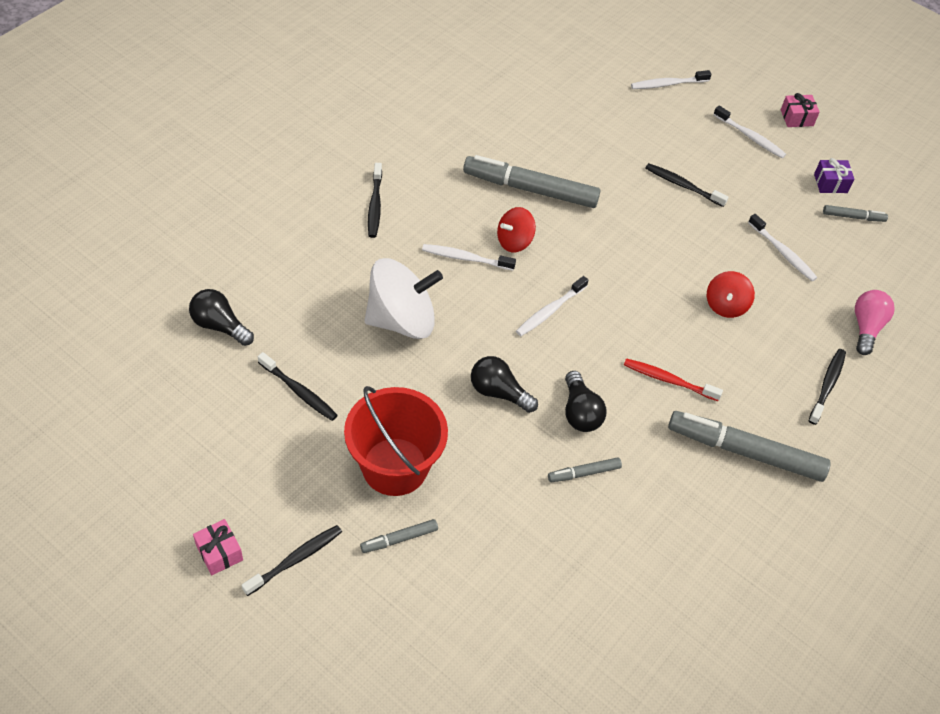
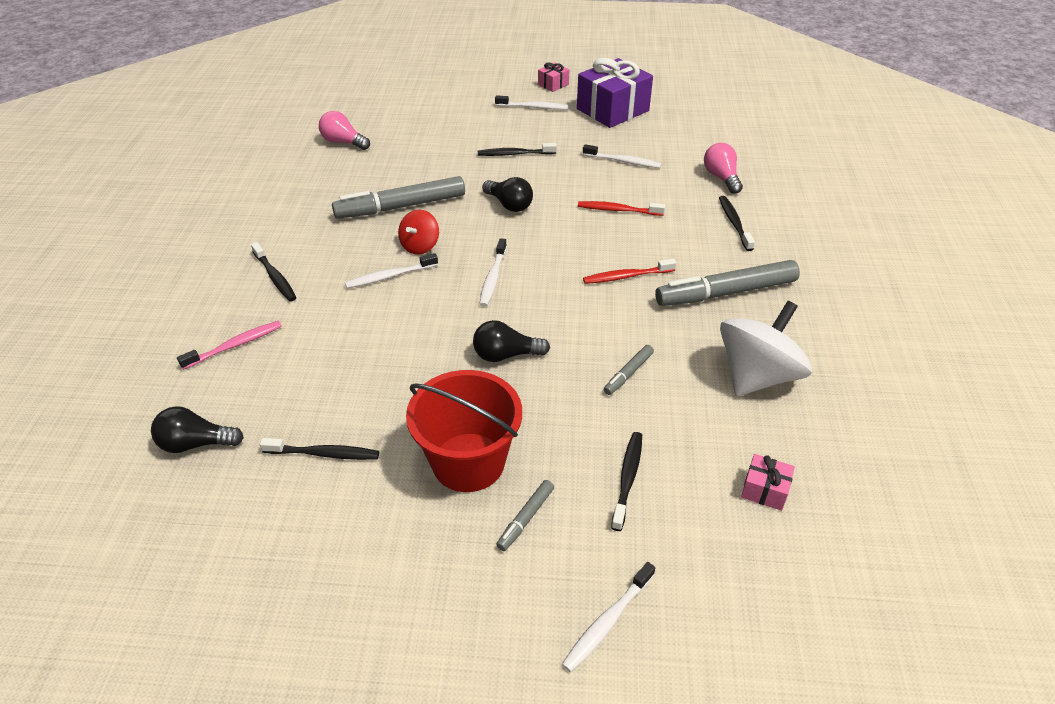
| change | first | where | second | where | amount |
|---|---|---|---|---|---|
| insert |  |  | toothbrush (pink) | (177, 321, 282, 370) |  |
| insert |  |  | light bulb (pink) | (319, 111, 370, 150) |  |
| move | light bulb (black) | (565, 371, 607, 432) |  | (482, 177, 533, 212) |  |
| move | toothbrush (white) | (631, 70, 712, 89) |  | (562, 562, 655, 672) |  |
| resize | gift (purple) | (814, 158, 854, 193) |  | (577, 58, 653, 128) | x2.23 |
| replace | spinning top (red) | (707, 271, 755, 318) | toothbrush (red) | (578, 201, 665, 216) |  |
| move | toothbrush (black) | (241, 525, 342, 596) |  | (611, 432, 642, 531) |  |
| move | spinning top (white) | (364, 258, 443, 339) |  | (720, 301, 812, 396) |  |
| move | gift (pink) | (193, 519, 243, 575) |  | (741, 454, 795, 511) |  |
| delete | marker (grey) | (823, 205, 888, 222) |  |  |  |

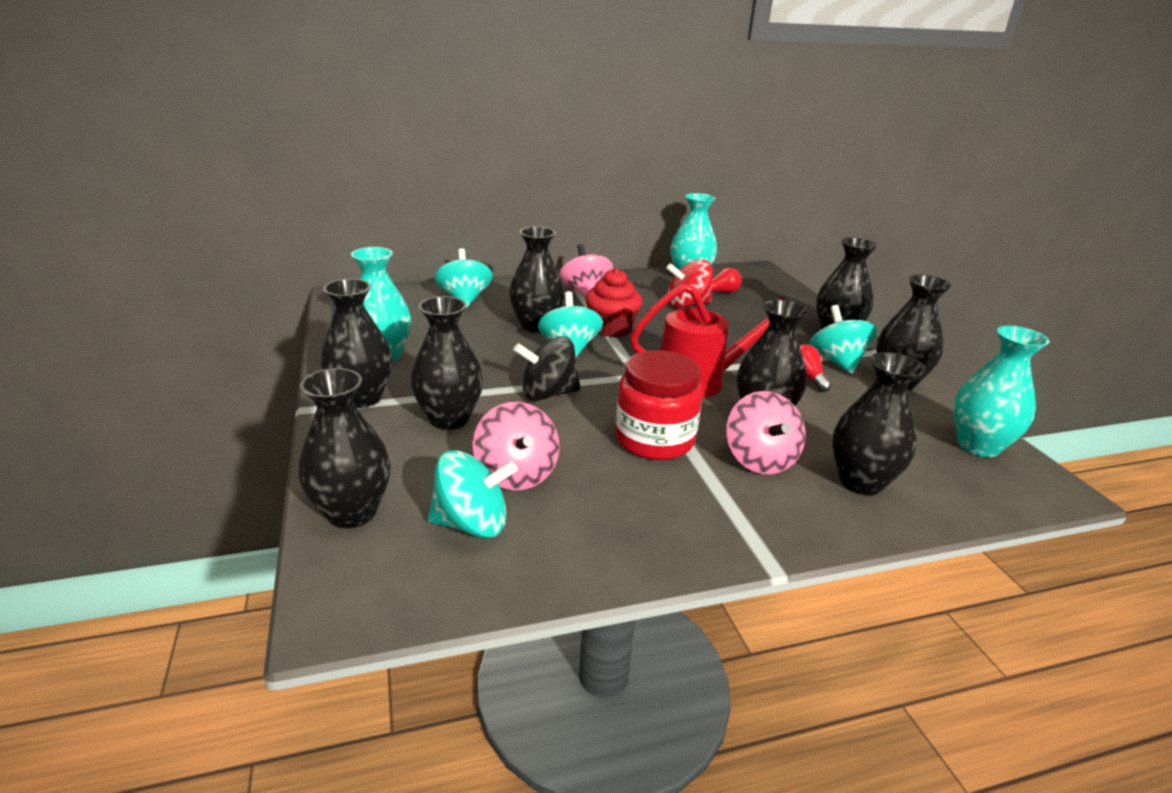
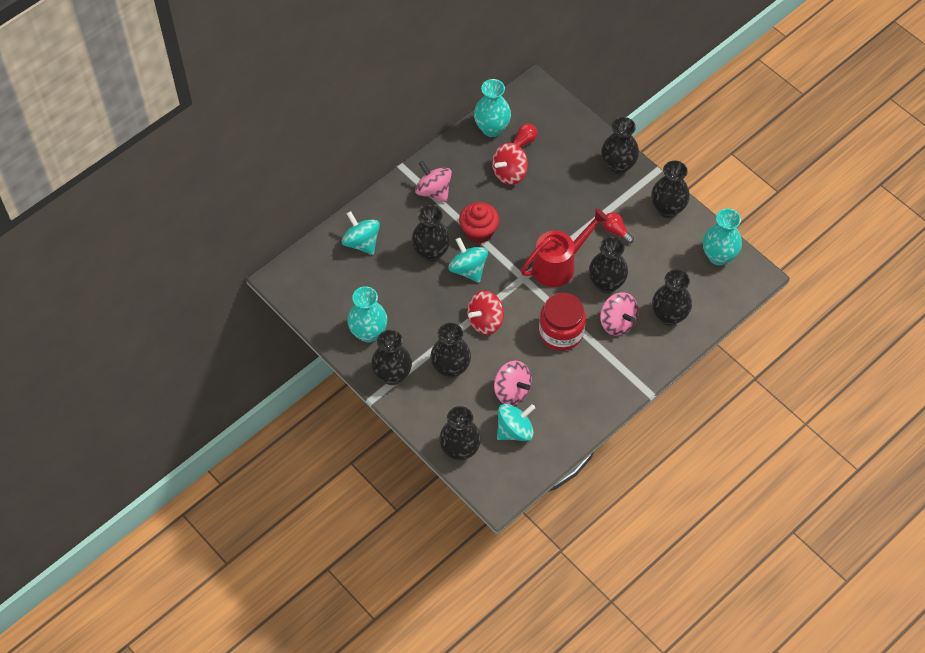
| change | first | where | second | where | amount |
|---|---|---|---|---|---|
| recolor | spinning top (black) | (513, 336, 581, 401) | spinning top (red) | (467, 291, 504, 335) |  |
| delete | spinning top (turquoise) | (809, 305, 877, 374) |  |  |  |

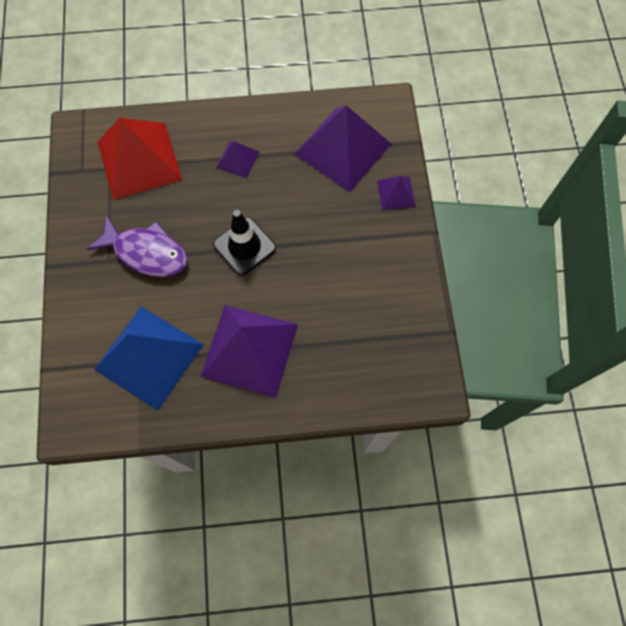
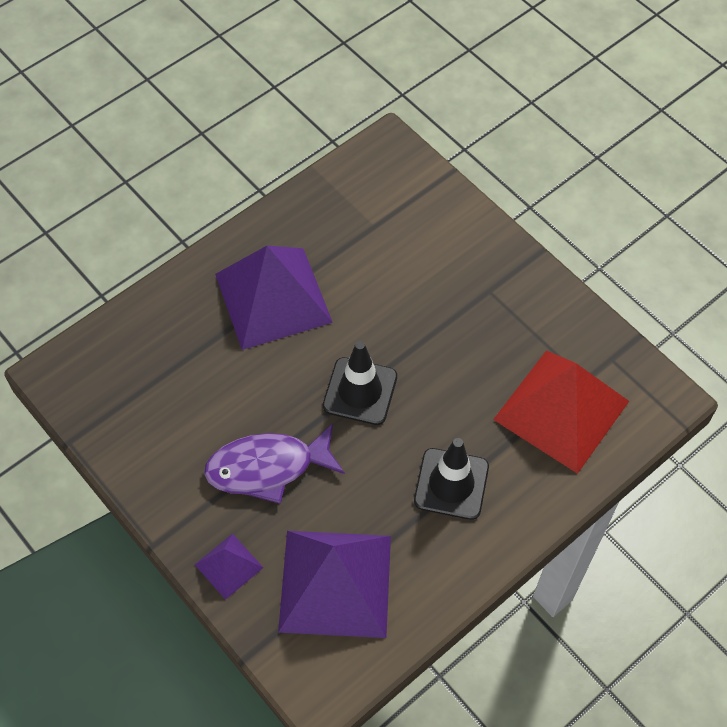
| change | first | where | second | where | amount |
|---|---|---|---|---|---|
| move | fish (purple) | (87, 215, 188, 277) |  | (204, 423, 345, 504) |  |
| replace | pyramid (purple) | (217, 141, 259, 178) | traffic cone (black) | (414, 438, 489, 520) |  |
| delete | pyramid (blue) | (94, 306, 204, 410) |  |  |  |

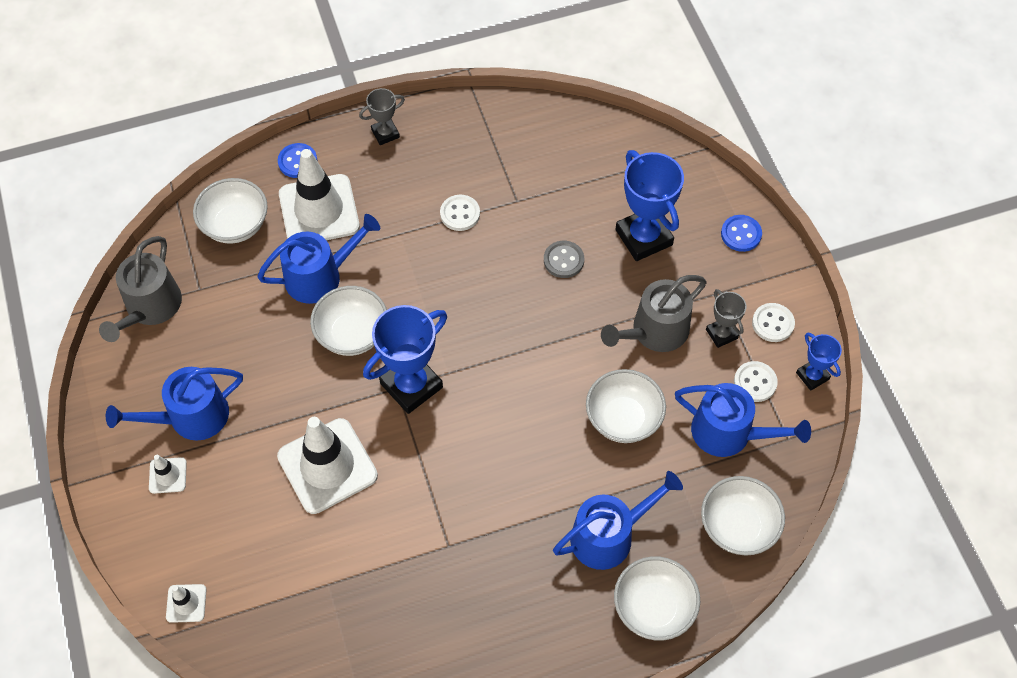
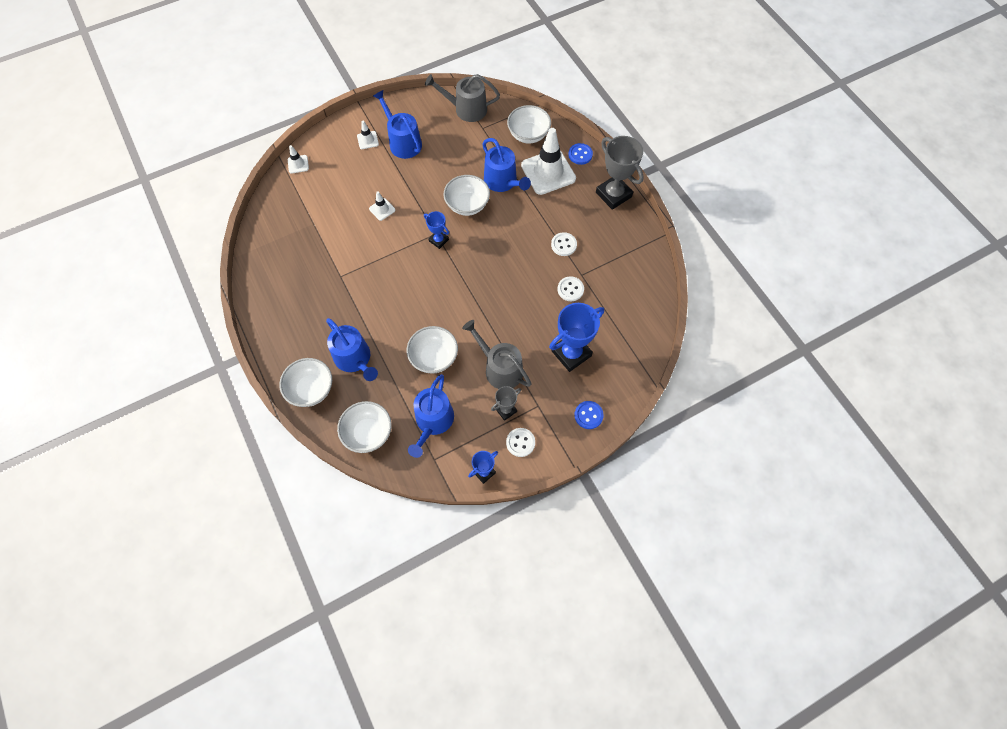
| change | first | where | second | where | amount |
|---|---|---|---|---|---|
| resize | traffic cone (white) | (277, 417, 378, 514) |  | (369, 191, 396, 221) | x0.45 |
| resize | trophy (blue) | (363, 305, 447, 414) |  | (424, 211, 449, 249) | x0.53 |
| move | button (white) | (734, 361, 778, 402) |  | (557, 276, 584, 301) |  |
| resize | trophy (grey) | (359, 88, 405, 145) |  | (596, 136, 644, 210) | x1.87 |
| delete | button (grey) | (544, 241, 584, 278) |  |  |  |

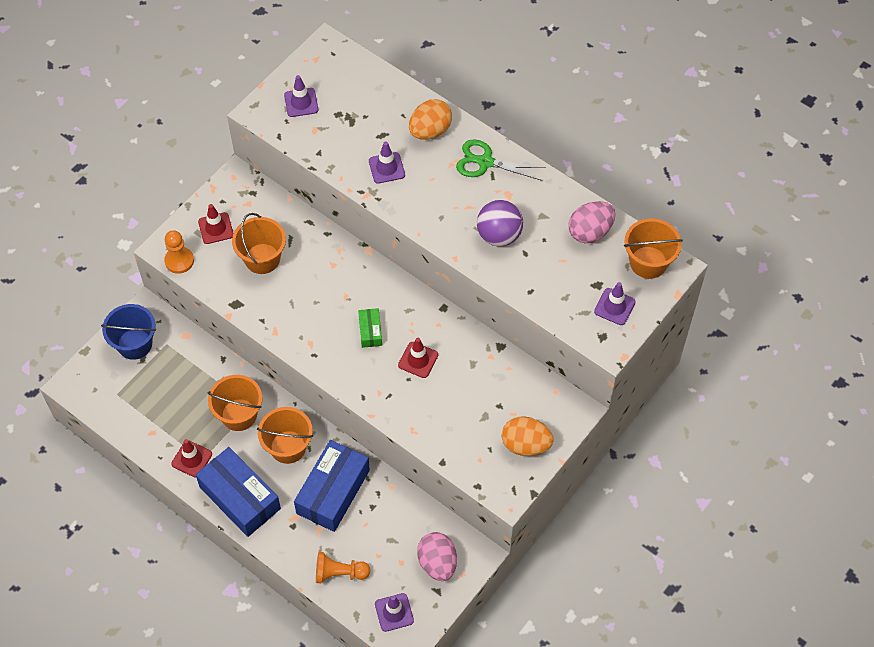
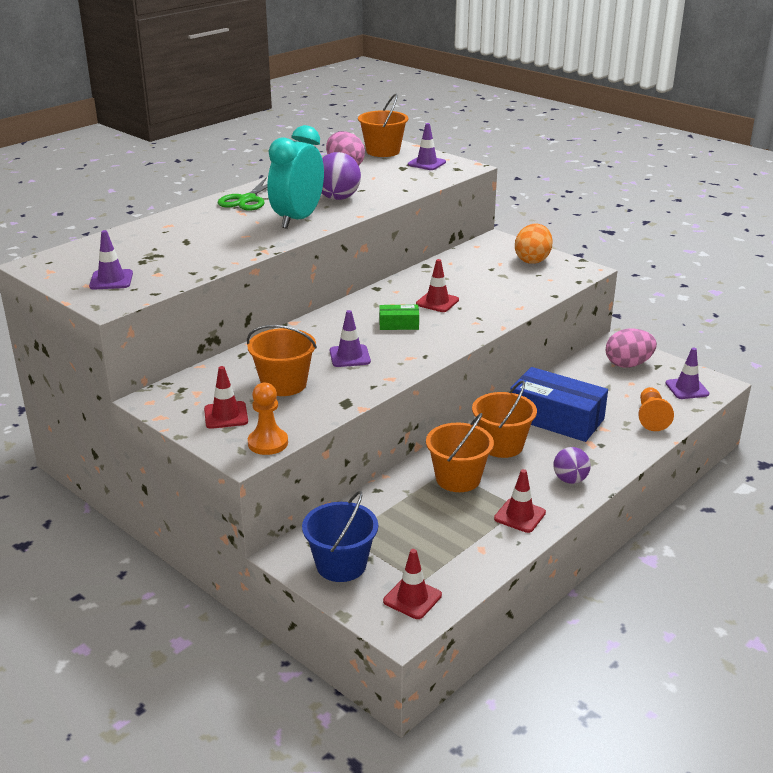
| change | first | where | second | where | amount |
|---|---|---|---|---|---|
| insert |  |  | clock (turquoise) | (267, 125, 324, 229) |  |
| move | traffic cone (purple) | (369, 141, 405, 184) |  | (330, 310, 371, 367) |  |
| insert |  |  | traffic cone (red) | (383, 549, 442, 619) |  |
| replace | box (blue) | (195, 447, 281, 537) | ball (purple) | (553, 447, 591, 484) |  |
| delete | egg (orange) | (409, 99, 452, 140) |  |  |  |

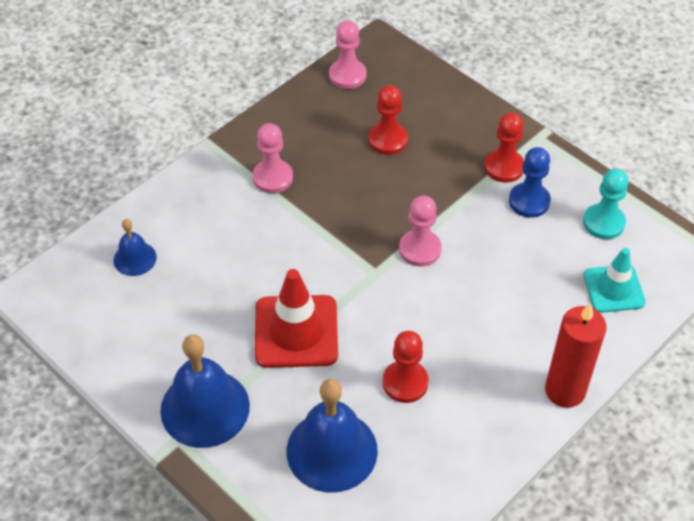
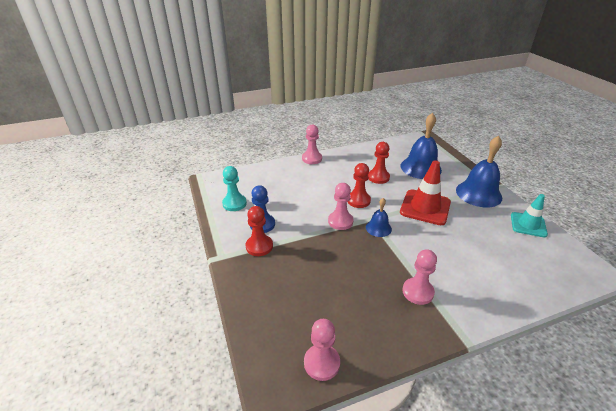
| change | first | where | second | where | amount |
|---|---|---|---|---|---|
| replace | candle (red) | (545, 303, 607, 408) | pawn (pink) | (302, 124, 322, 164) |  |
| move | pawn (red) | (368, 85, 408, 155) |  | (348, 163, 371, 208) |  |
| move | bell (blue) | (113, 219, 157, 276) |  | (366, 198, 392, 237) |  |
| move | traffic cone (turquoise) | (583, 248, 646, 313) |  | (511, 194, 548, 237) |  |

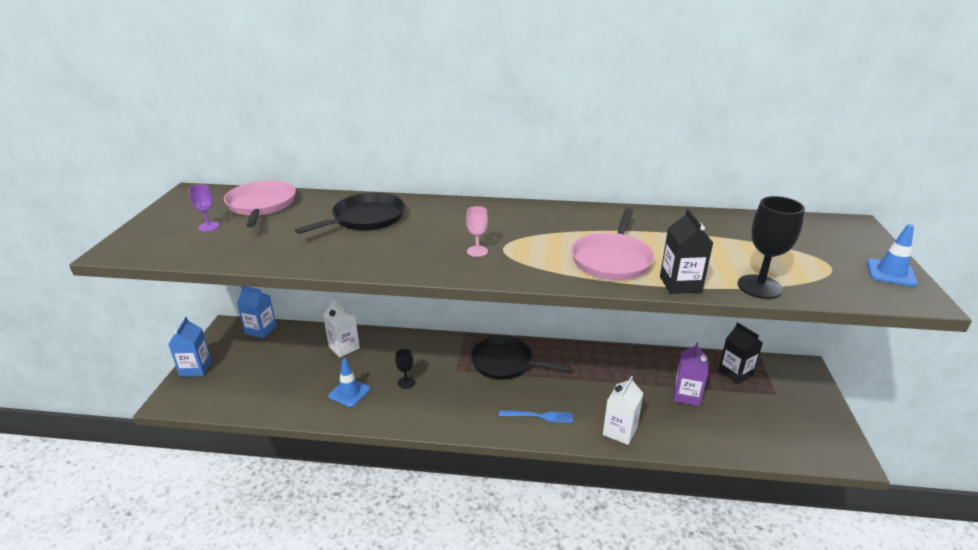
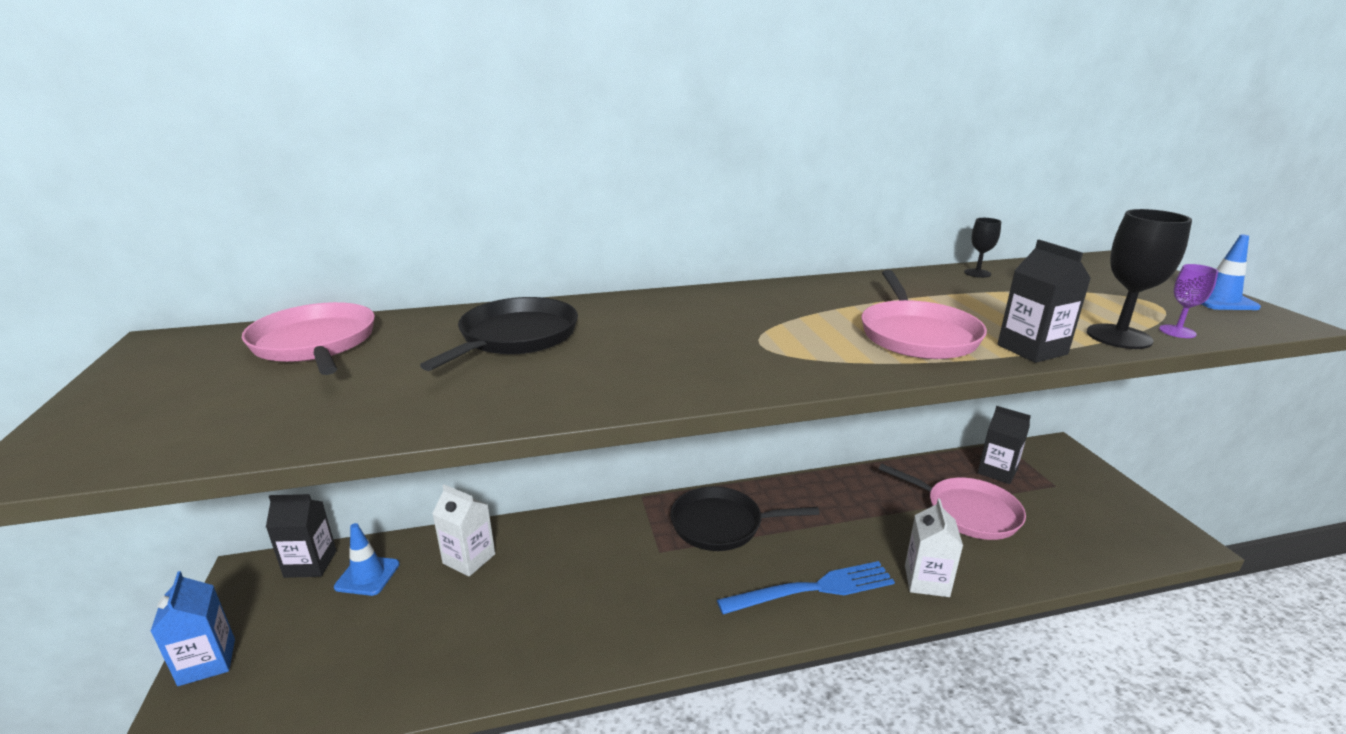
| change | first | where | second | where | amount |
|---|---|---|---|---|---|
| recolor | carton (blue) | (237, 286, 277, 338) | carton (black) | (266, 494, 337, 578) |  |
| move | traffic cone (blue) | (328, 358, 370, 407) |  | (334, 523, 400, 596) |  |
| resize | fork (blue) | (499, 411, 573, 423) |  | (717, 561, 895, 614) | x1.68 |
| replace | carton (purple) | (674, 342, 708, 406) | pan (pink) | (878, 464, 1026, 540) |  |
| move | goblet (black) | (395, 349, 415, 389) |  | (964, 218, 1001, 278) |  |
| move | goblet (purple) | (189, 184, 220, 232) |  | (1159, 264, 1218, 338) |  |
| delete | goblet (pink) | (466, 206, 488, 257) |  |  |  |

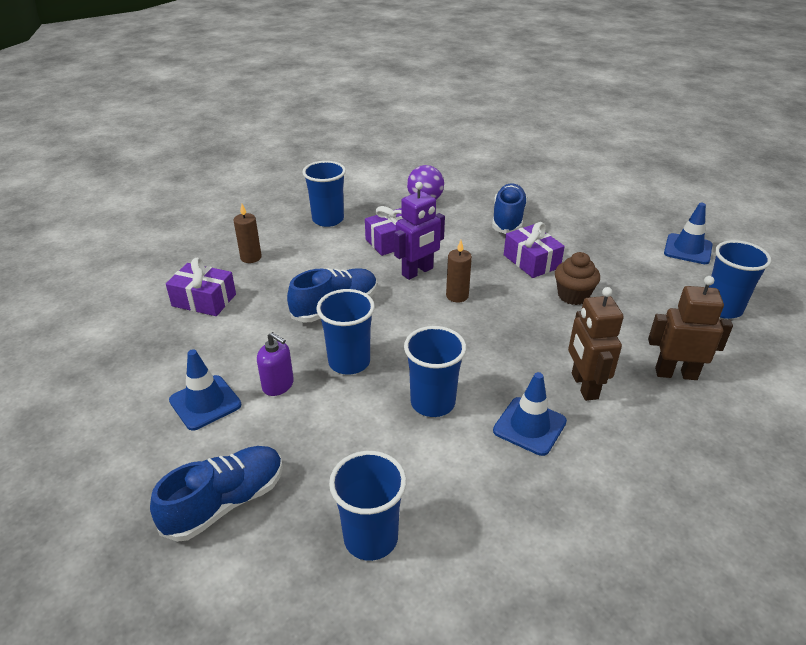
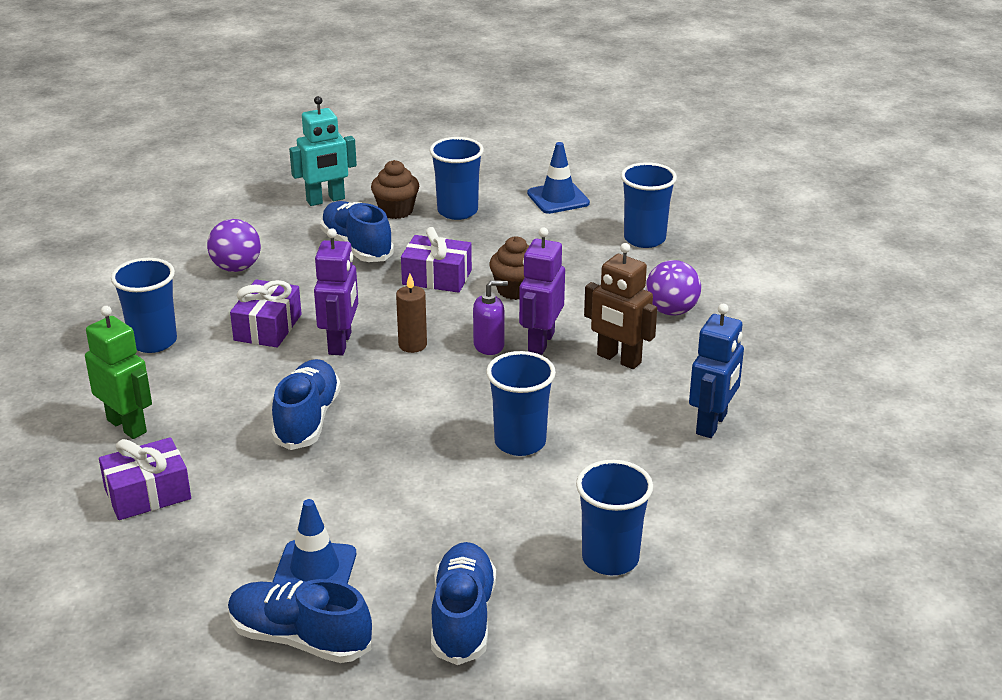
| change | first | where | second | where | amount |
|---|---|---|---|---|---|
| replace | candle (brown) | (234, 204, 262, 263) | robot (green) | (85, 306, 152, 439) |  |
| insert |  |  | shoe (blue) | (228, 579, 372, 663) |  |
| insert |  |  | robot (turquoise) | (289, 96, 357, 206) |  |
| insert |  |  | cupcake (brown) | (371, 160, 419, 219) |  |
| move | cup (blue) | (317, 289, 375, 375) |  | (429, 137, 484, 220) |  |
| move | soap dispenser (purple) | (257, 332, 294, 396) |  | (473, 280, 508, 355) |  |
| insert |  |  | robot (purple) | (519, 227, 565, 355) |  |
| replace | robot (brown) | (648, 276, 733, 380) | ball (purple) | (646, 260, 701, 316) |  |
| insert |  |  | robot (blue) | (689, 304, 744, 438) |  |
| delete | traffic cone (blue) | (493, 372, 567, 456) |  |  |  |

